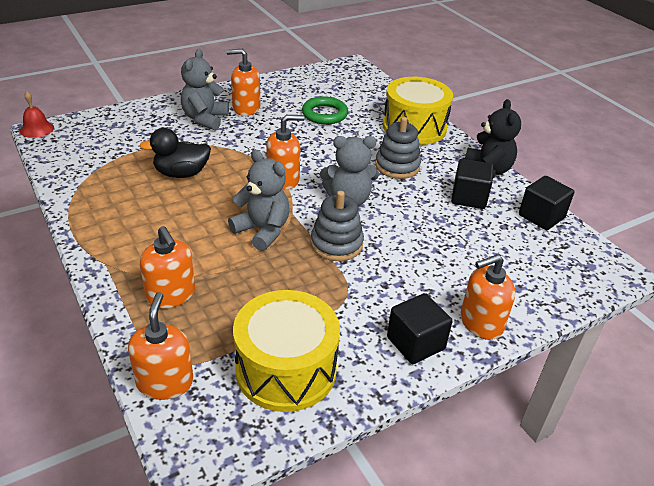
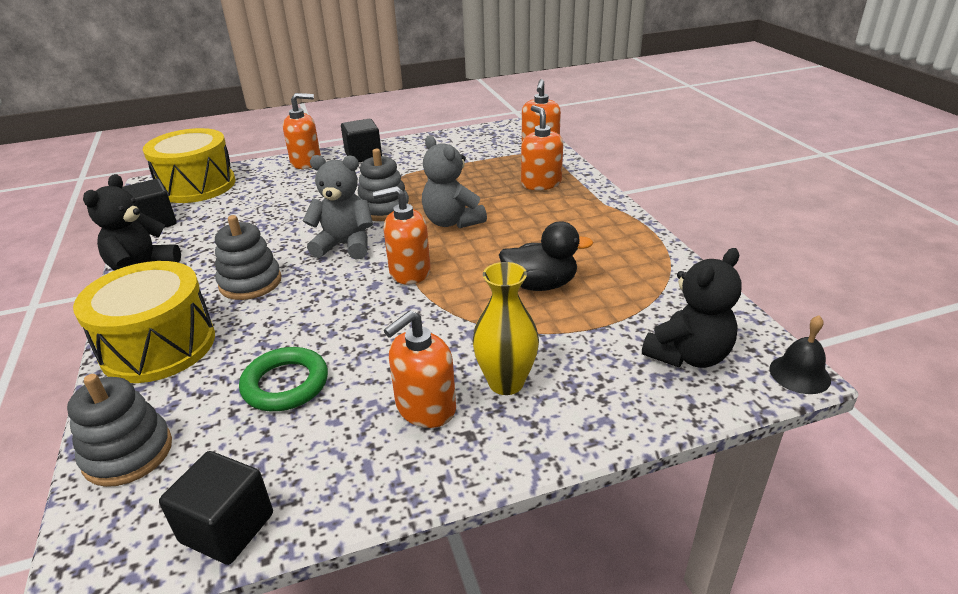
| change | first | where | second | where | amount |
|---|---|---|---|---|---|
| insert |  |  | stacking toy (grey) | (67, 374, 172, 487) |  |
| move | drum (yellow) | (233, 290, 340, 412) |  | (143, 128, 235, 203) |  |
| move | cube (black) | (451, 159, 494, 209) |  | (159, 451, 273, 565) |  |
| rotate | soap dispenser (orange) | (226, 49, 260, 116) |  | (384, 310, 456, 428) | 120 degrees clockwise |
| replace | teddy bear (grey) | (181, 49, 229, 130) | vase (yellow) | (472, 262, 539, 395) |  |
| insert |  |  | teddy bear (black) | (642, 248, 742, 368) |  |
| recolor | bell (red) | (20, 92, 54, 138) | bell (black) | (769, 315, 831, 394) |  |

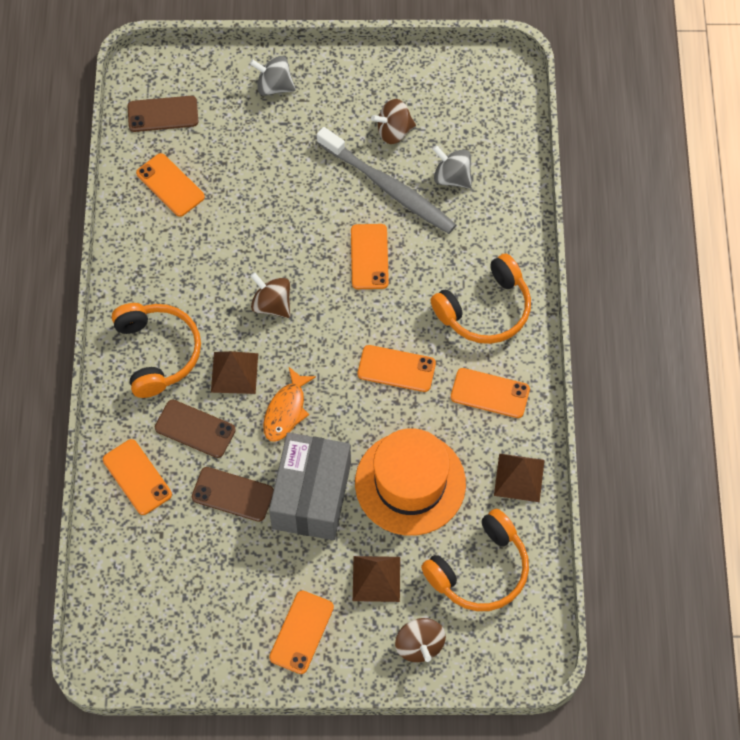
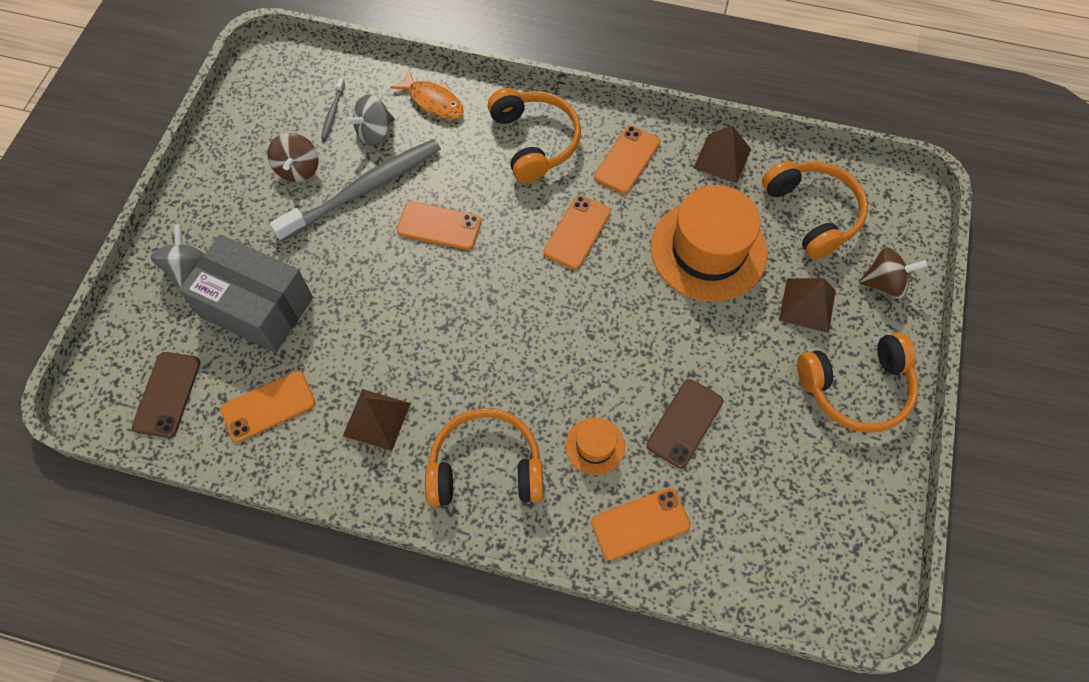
| change | first | where | second | where | amount |
|---|---|---|---|---|---|
| rotate | spinning top (grey) | (250, 56, 296, 96) |  | (150, 225, 206, 288) | 150 degrees clockwise |
| move | box (grey) | (269, 432, 351, 540) |  | (179, 235, 313, 353) |  |
| insert |  |  | toothbrush (grey) | (321, 78, 345, 139) |  |
| move | pyramid (brown) | (211, 351, 258, 394) |  | (343, 389, 411, 451) |  |
| move | fish (orange) | (263, 367, 316, 442) |  | (390, 70, 464, 119) |  |
| replace | phone (brown) | (155, 400, 236, 458) | hat (orange) | (566, 418, 625, 475) |  |
| replace | phone (orange) | (269, 590, 334, 674) | headphones (orange) | (797, 332, 918, 433) |  |
| delete | spinning top (brown) | (250, 272, 290, 318) |  |  |  |

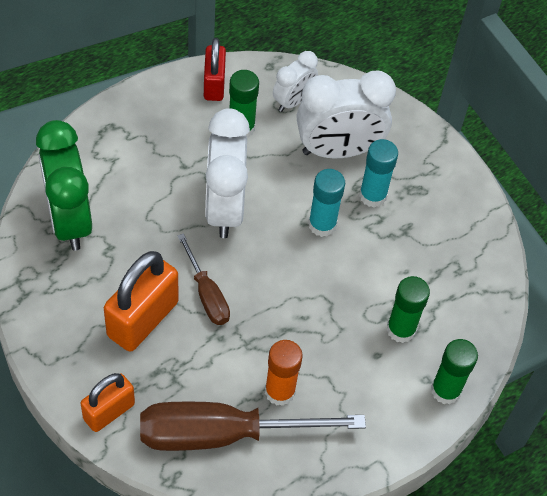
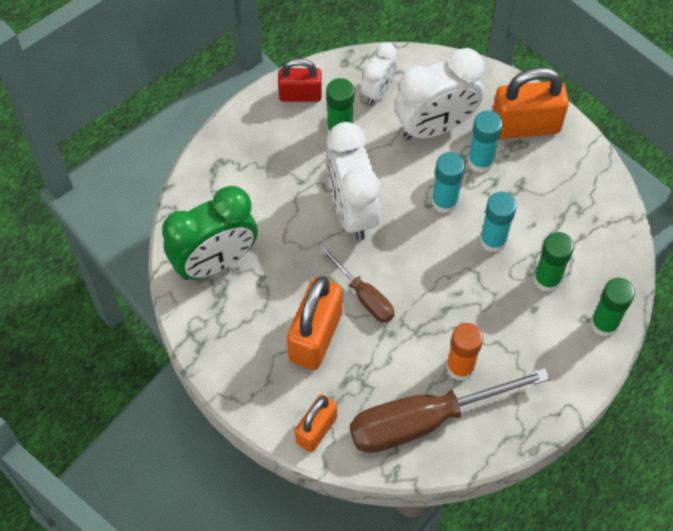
| change | first | where | second | where | amount |
|---|---|---|---|---|---|
| rotate | clock (green) | (36, 120, 92, 250) |  | (162, 186, 258, 280) | 90 degrees counterclockwise |
| rotate | padlock (red) | (204, 38, 226, 101) |  | (278, 58, 322, 102) | 75 degrees counterclockwise |
| insert |  |  | glue stick (turquoise) | (480, 192, 517, 253) |  |
| insert |  |  | padlock (orange) | (493, 67, 569, 139) |  |

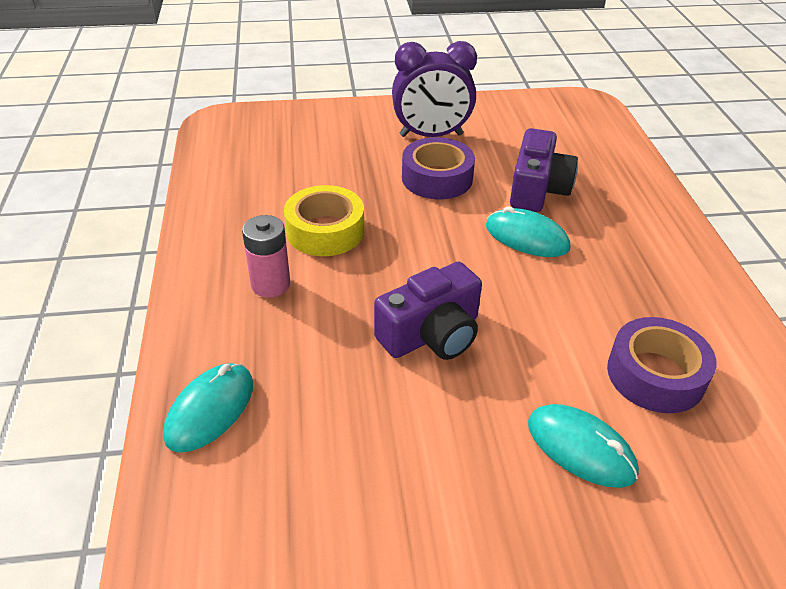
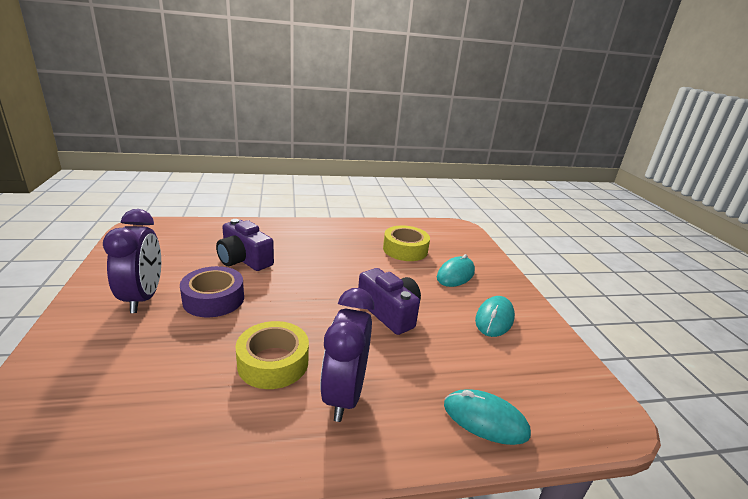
| change | first | where | second | where | amount |
|---|---|---|---|---|---|
| rotate | camera (purple) | (510, 128, 578, 212) |  | (216, 219, 274, 271) | 150 degrees counterclockwise |
| replace | battery (pink) | (242, 215, 290, 298) | clock (purple) | (320, 288, 374, 422) |  |
| recolor | tape (purple) | (607, 317, 717, 413) | tape (yellow) | (383, 225, 430, 261) |  |
| move | mouse (turquoise) | (486, 206, 570, 257) |  | (475, 296, 515, 337) |  |

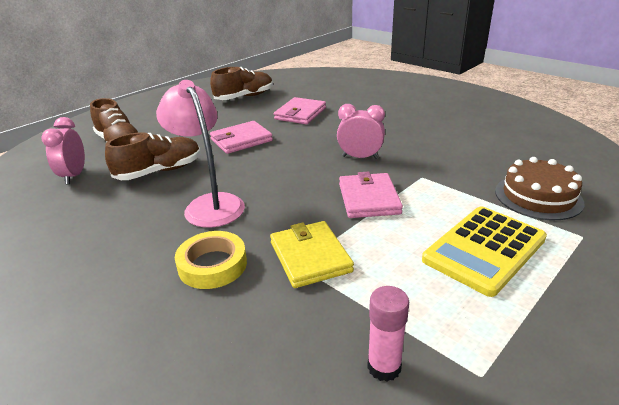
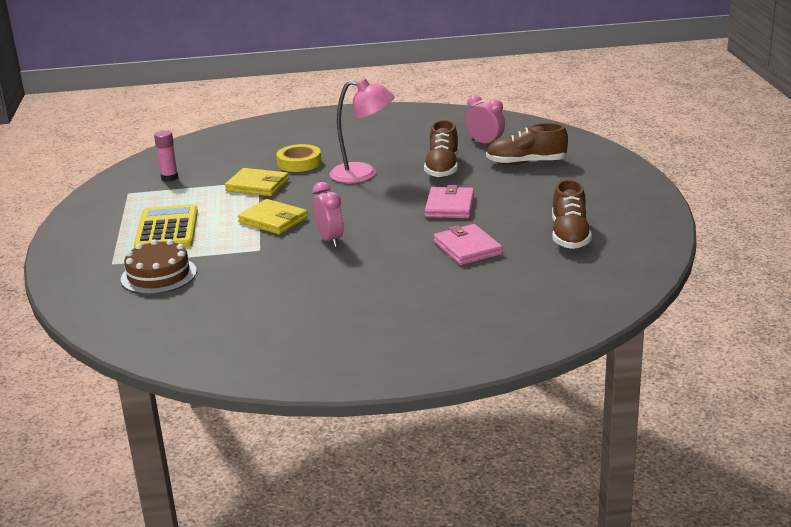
| change | first | where | second | where | amount |
|---|---|---|---|---|---|
| recolor | wallet (pink) | (339, 171, 403, 218) | wallet (yellow) | (238, 199, 308, 234) |  |
| rotate | clock (pink) | (337, 104, 385, 159) |  | (312, 182, 344, 247) | 75 degrees counterclockwise |

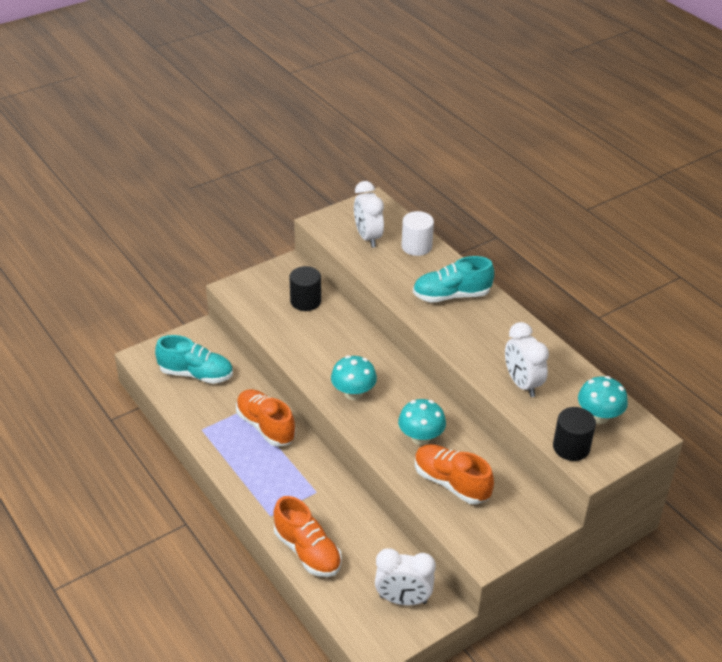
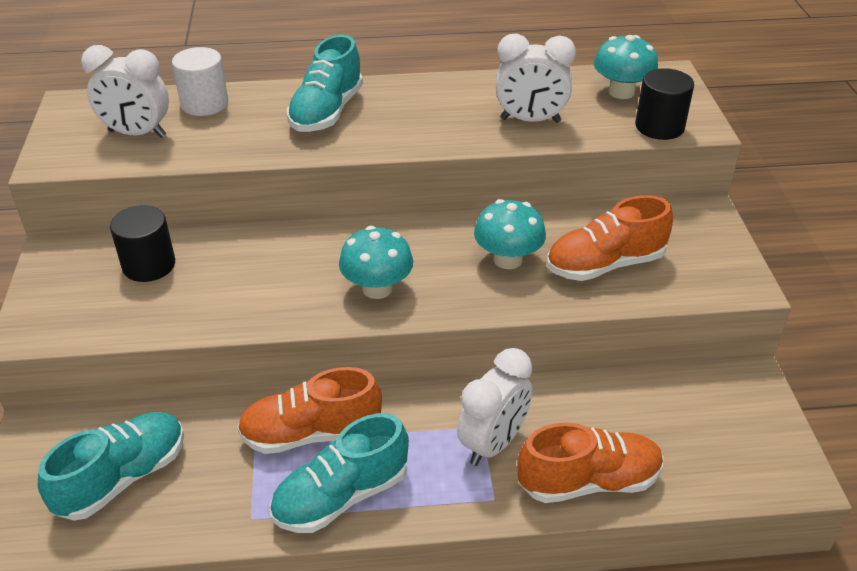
| change | first | where | second | where | amount |
|---|---|---|---|---|---|
| insert |  |  | shoe (turquoise) | (270, 413, 409, 533) |  |
| move | clock (white) | (375, 548, 436, 605) |  | (457, 348, 533, 466) |  |

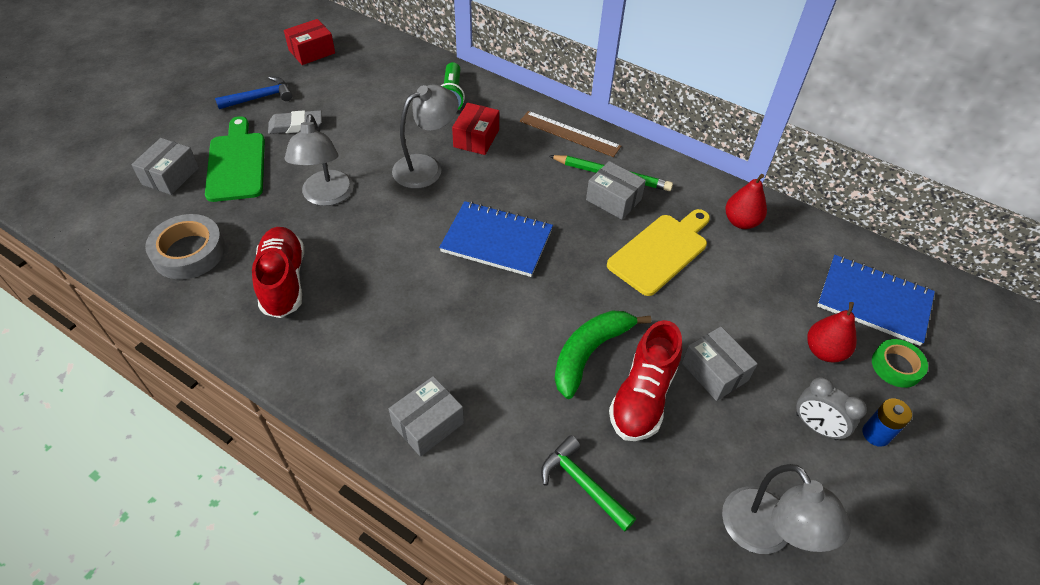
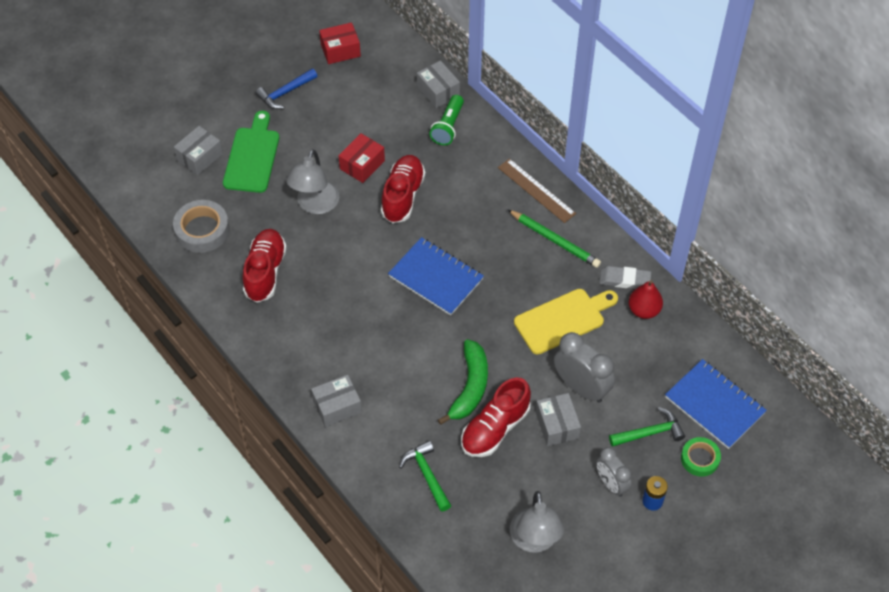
| change | first | where | second | where | amount |
|---|---|---|---|---|---|
| rotate | hammer (blue) | (215, 76, 292, 109) |  | (255, 68, 317, 109) | 150 degrees clockwise |
| move | box (red) | (452, 103, 499, 155) |  | (339, 133, 385, 183) |  |
| replace | lamp (grey) | (392, 84, 459, 189) | shoe (red) | (381, 155, 425, 223) |  |
| move | box (grey) | (586, 161, 646, 220) |  | (417, 60, 460, 108) |  |
| rotate | banana (green) | (555, 310, 651, 399) |  | (438, 339, 488, 425) | 135 degrees clockwise |
| insert |  |  | clock (grey) | (554, 332, 615, 403) |  |
| move | eraser (grey) | (268, 110, 322, 134) |  | (599, 266, 651, 289) |  |
| replace | pear (red) | (807, 302, 857, 362) | hammer (green) | (609, 407, 685, 447) |  |

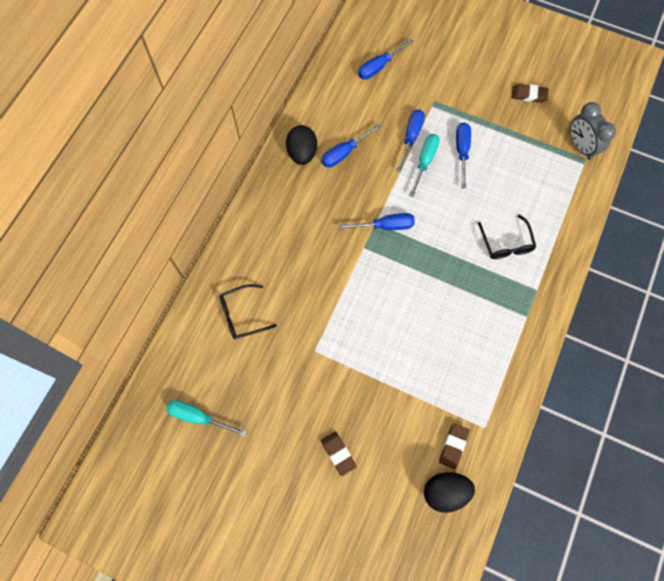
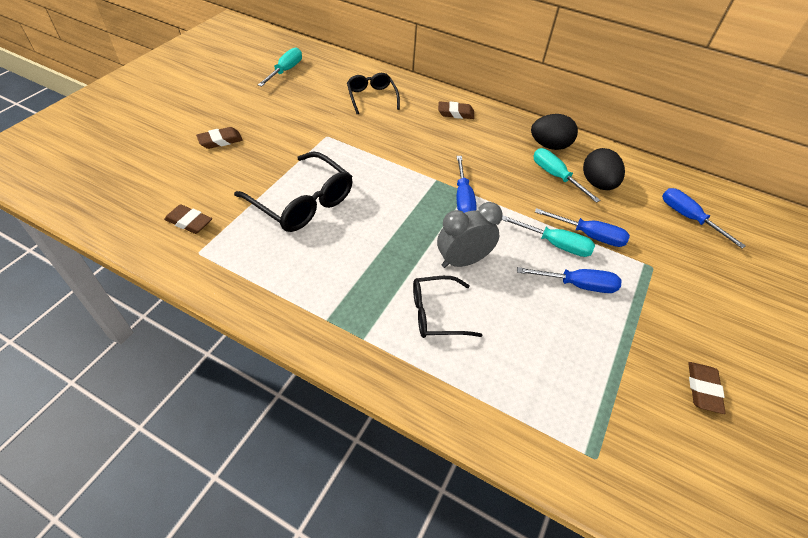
| change | first | where | second | where | amount |
|---|---|---|---|---|---|
| insert |  |  | glasses (black) | (234, 152, 353, 232) |  |
| move | clock (grey) | (570, 102, 616, 160) |  | (437, 202, 503, 268) |  |
| insert |  |  | eraser (brown) | (438, 102, 474, 119) |  |
| recolor | screwdriver (blue) | (321, 123, 382, 167) | screwdriver (turquoise) | (533, 148, 600, 203) |  |
| move | egg (black) | (424, 472, 475, 513) |  | (583, 148, 625, 190) |  |

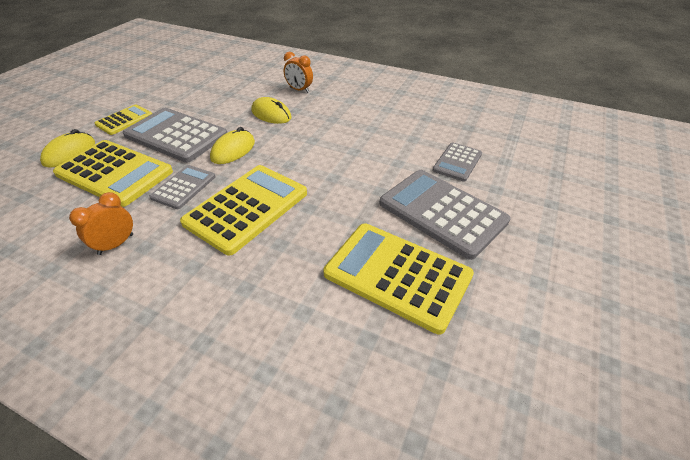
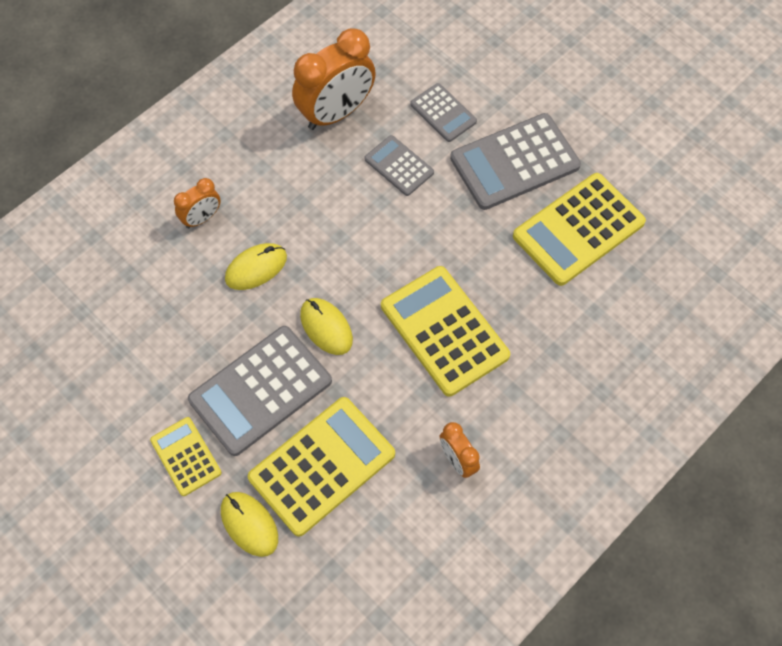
| change | first | where | second | where | amount |
|---|---|---|---|---|---|
| insert |  |  | clock (orange) | (292, 28, 376, 130) |  |
| move | calculator (grey) | (149, 165, 216, 209) |  | (364, 135, 434, 196) |  |

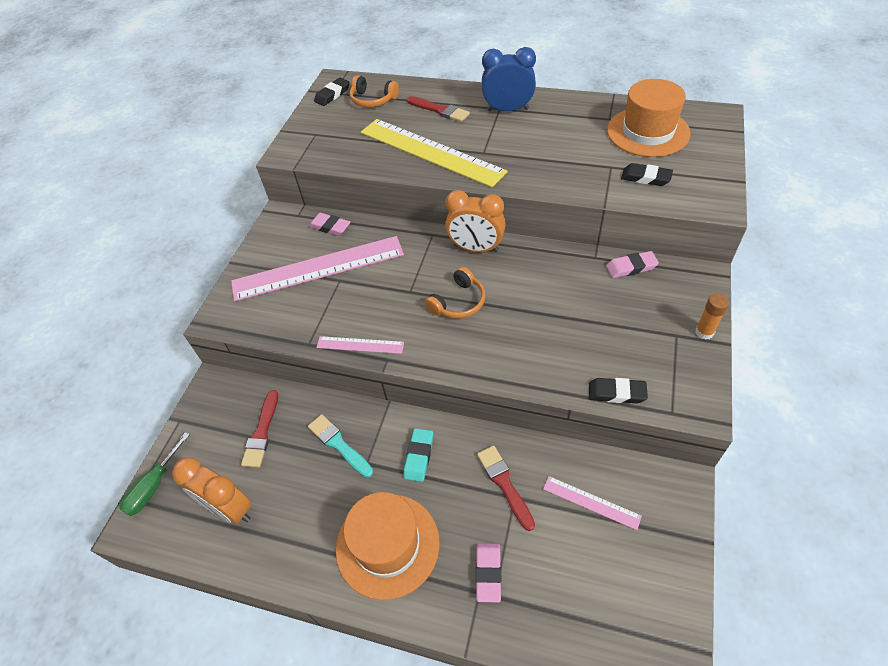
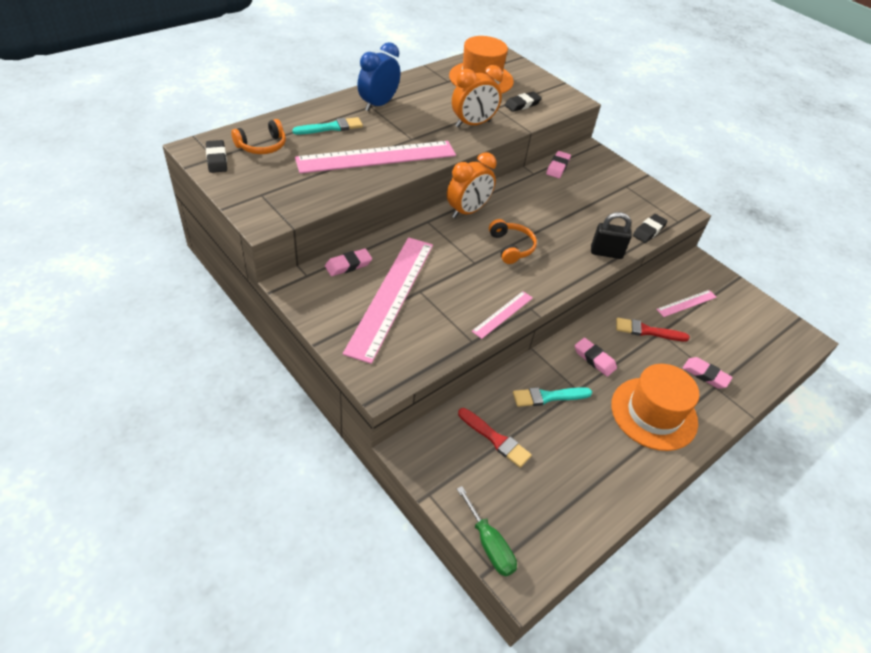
| change | first | where | second | where | amount |
|---|---|---|---|---|---|
| recolor | brush (red) | (407, 96, 470, 122) | brush (turquoise) | (292, 117, 363, 135) |  |
| recolor | ruler (yellow) | (361, 119, 508, 187) | ruler (pink) | (295, 141, 456, 173) |  |
| move | clock (orange) | (172, 457, 251, 524) |  | (452, 65, 503, 127) |  |
| recolor | eraser (turquoise) | (403, 428, 433, 482) | eraser (pink) | (575, 338, 617, 377) |  |
| insert |  |  | padlock (black) | (591, 212, 632, 259) |  |
| delete | glue stick (orange) | (695, 294, 729, 339) |  |  |  |

